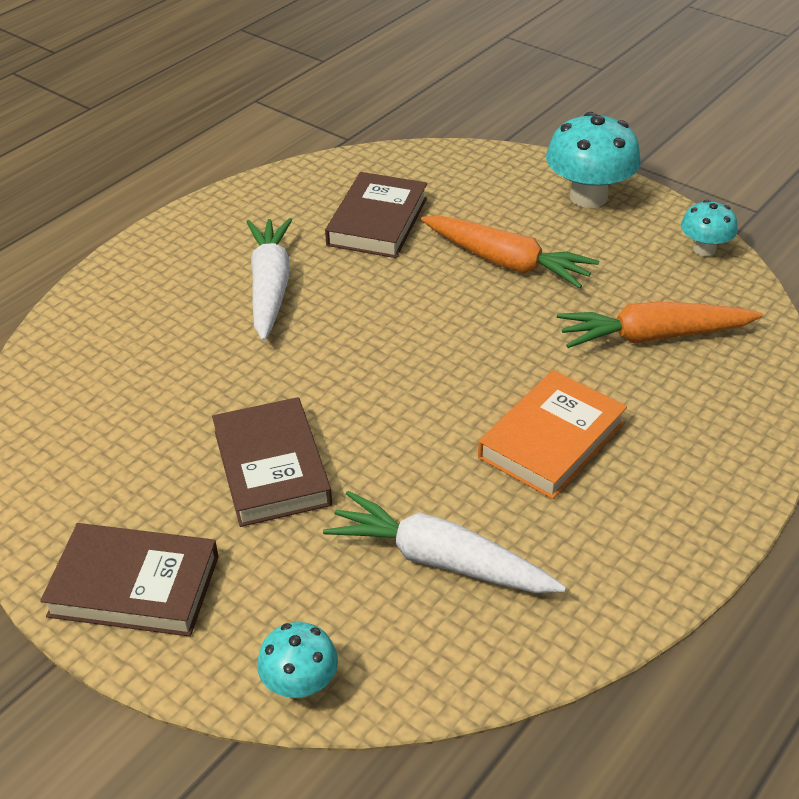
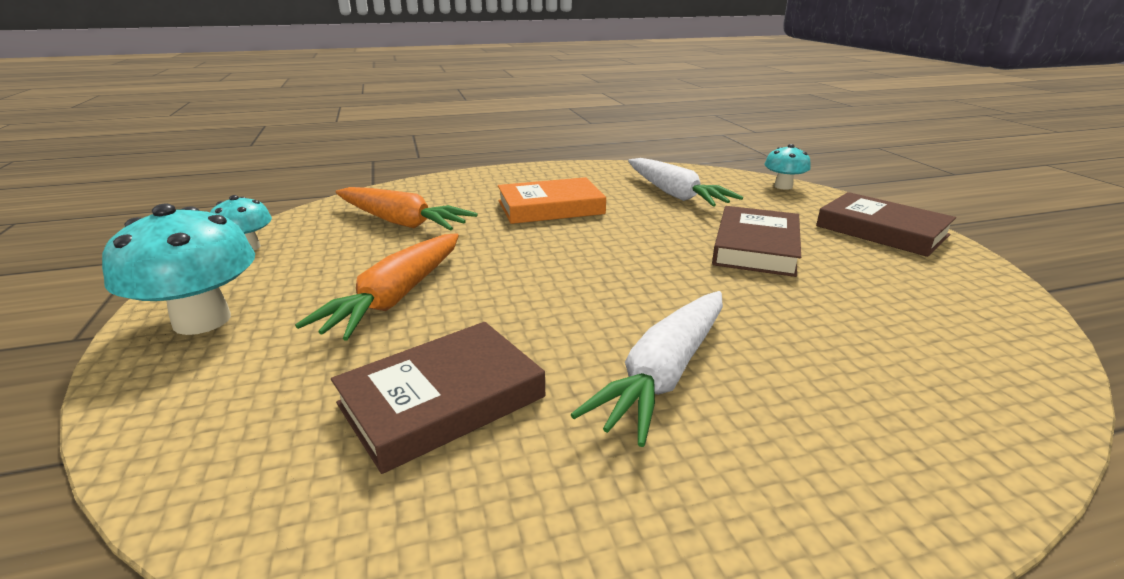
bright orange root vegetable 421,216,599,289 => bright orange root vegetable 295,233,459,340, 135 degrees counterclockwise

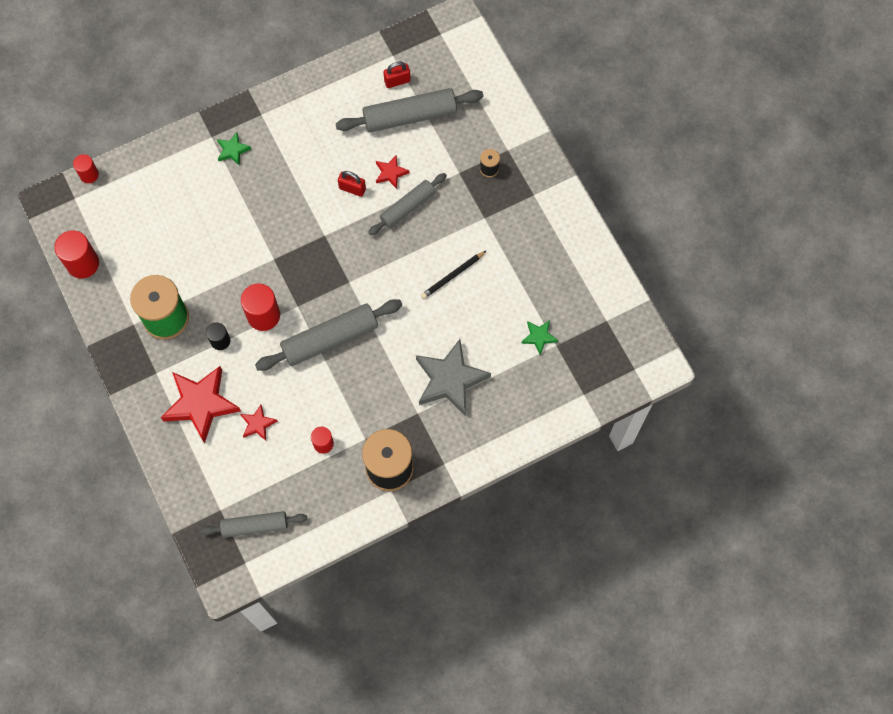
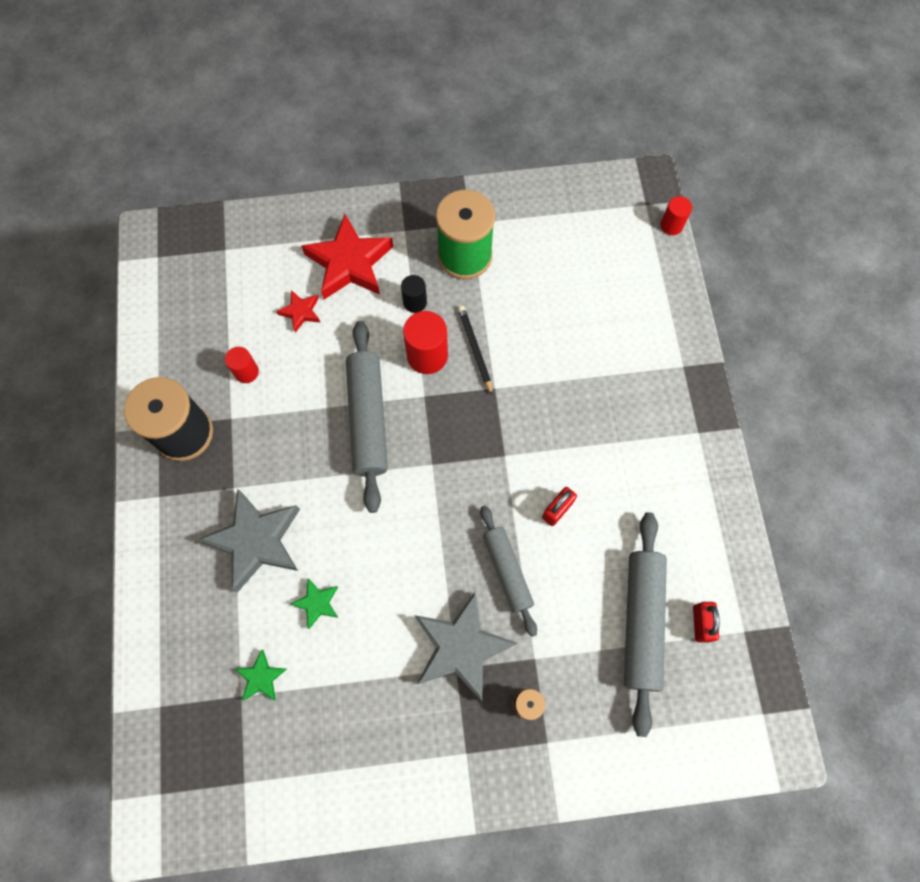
red cylinder shape 54,230,99,279 => nothing
gray rolling pin 200,511,307,538 => nothing
red five-pointed star 376,155,409,189 => nothing
nothing => gray five-pointed star 414,592,517,702
leaf-green five-pointed star 217,132,251,166 => leaf-green five-pointed star 290,578,338,629, shifted
ebony lead pencil 421,250,487,299 => ebony lead pencil 458,306,493,396, shifted

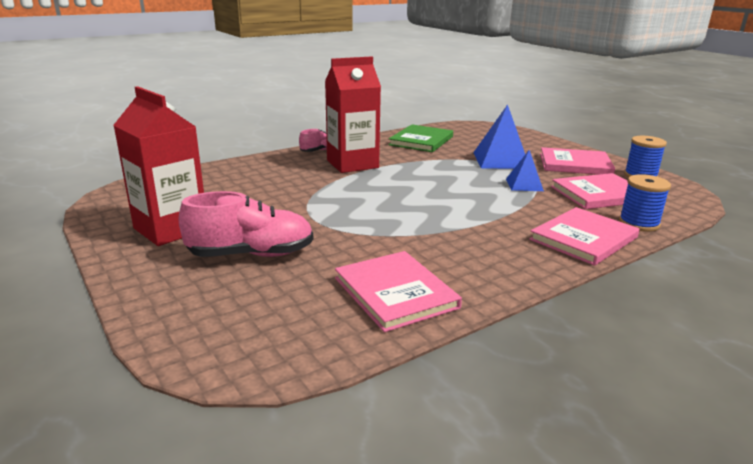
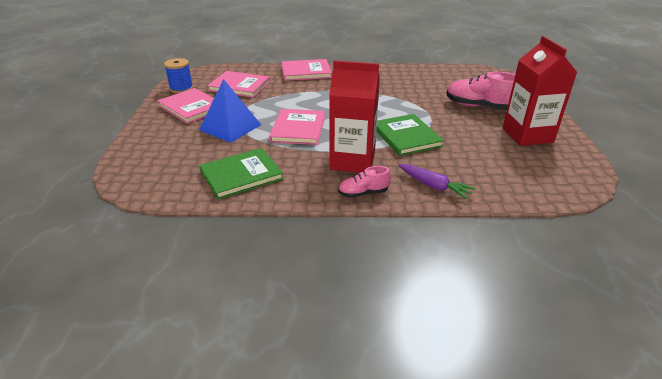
cobalt solid pyramid 506,150,544,191 => nothing
cobalt bobbin 619,174,671,232 => nothing
nothing => leaf-green hardcover 376,114,444,156
nothing => purple root vegetable 398,164,476,199
rosy hardcover 335,251,462,332 => rosy hardcover 269,109,325,145, shifted

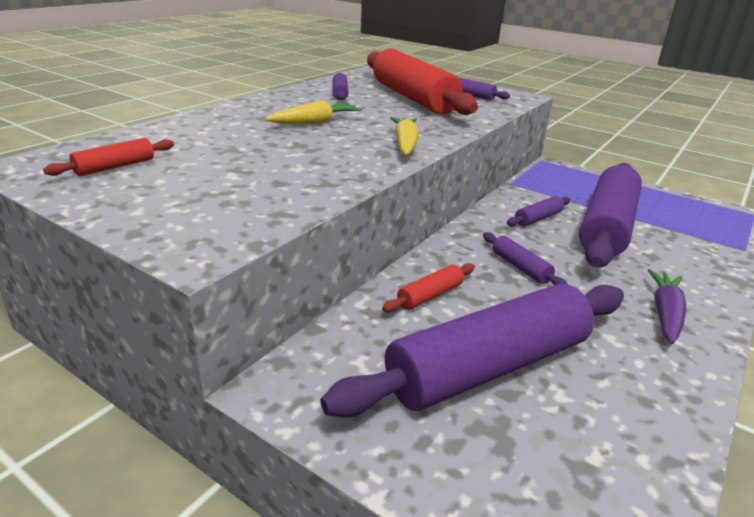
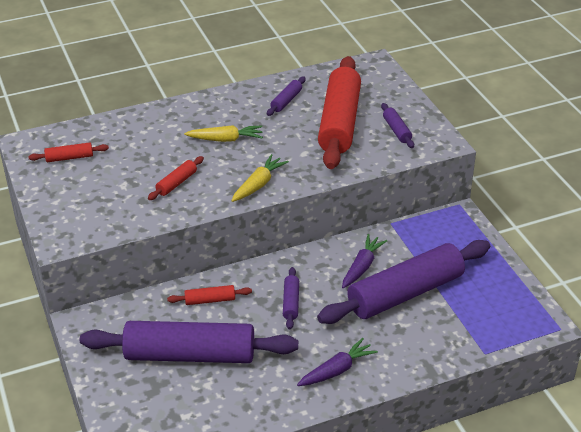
nothing => red rolling pin 148,156,204,200
purple rolling pin 507,196,570,226 => purple root vegetable 342,234,387,288

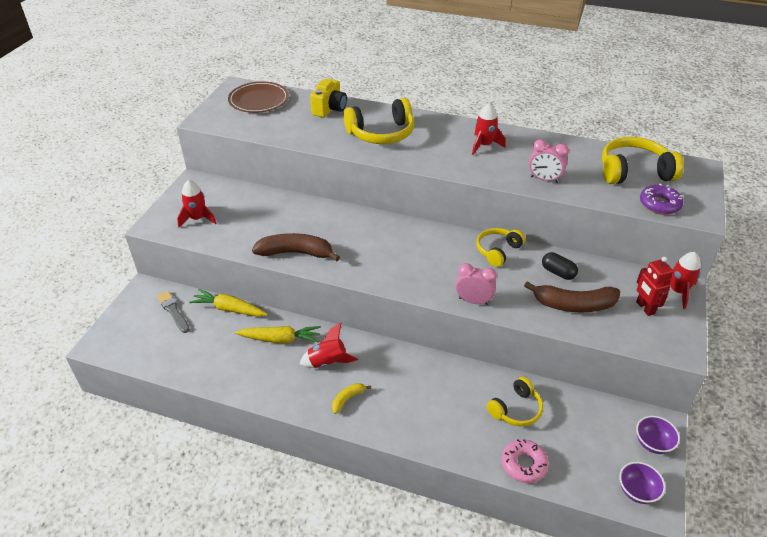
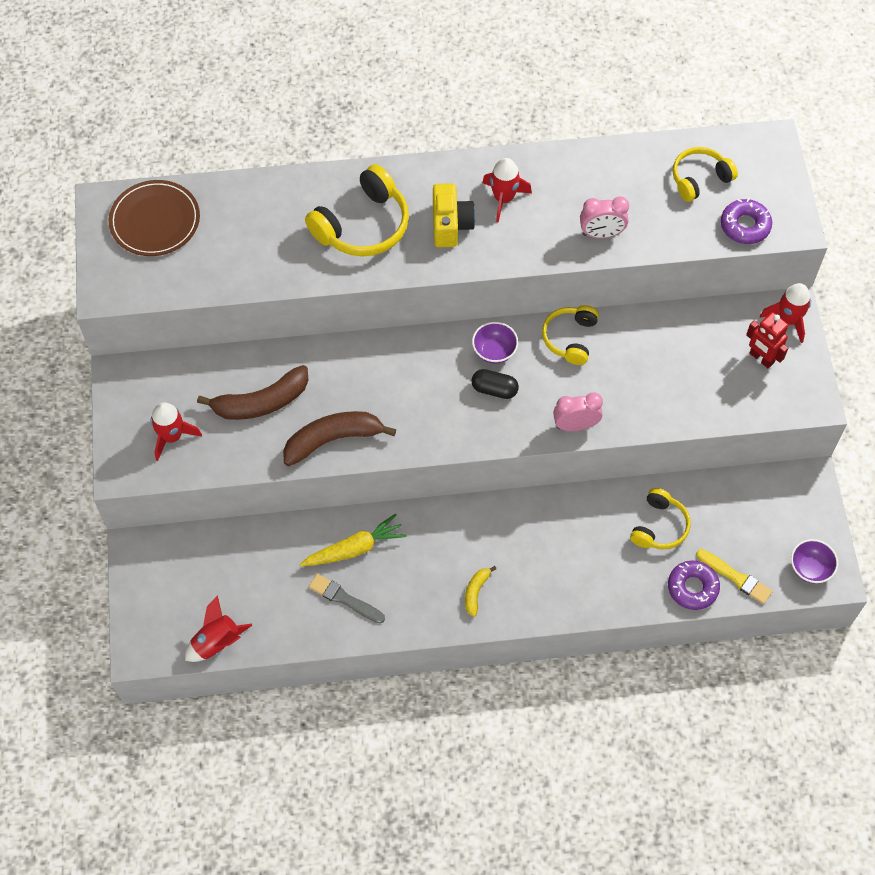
golden root vegetable 189,289,268,317 => nothing
nothing => golden paint brush 696,549,773,604
gray paint brush 157,291,190,333 => gray paint brush 309,574,385,623, shifted
red spaceship 300,323,358,368 => red spaceship 185,595,252,662, shifted
golden camera 310,78,347,118 => golden camera 433,183,476,247, shifted
dark brown banana fruit 524,281,620,312 => dark brown banana fruit 197,365,308,420, shifted
ebony capsule 542,252,578,280 => ebony capsule 471,369,519,399, shifted
purple bowl 636,416,680,454 => purple bowl 472,322,518,364, shifted
rosy donut 501,439,549,483 => purple donut 668,561,720,610
golden headset 602,137,684,184 => golden headset 673,147,738,202, x0.63

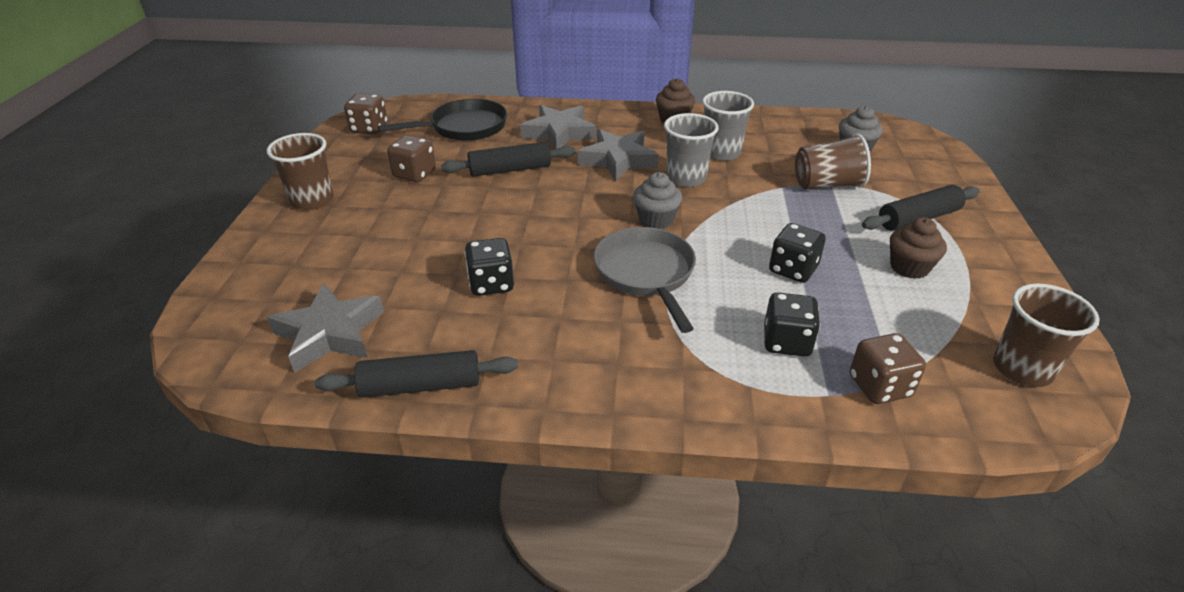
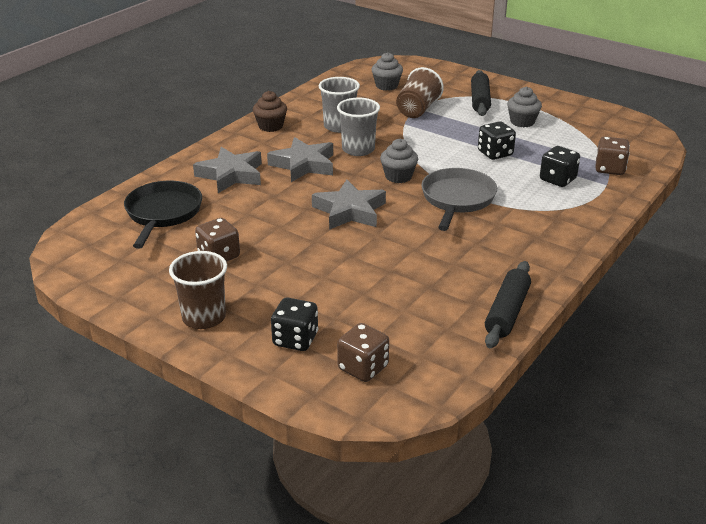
ebony rolling pin 441,142,576,177 => nothing
dark brown tumbler 993,284,1100,387 => nothing
gray five-pointed star 267,283,384,373 => gray five-pointed star 312,179,386,230, shifted
dark brown game die 344,93,387,134 => dark brown game die 337,323,389,382, shifted
ebony game die 464,238,514,296 => ebony game die 271,298,318,351, shifted
dark brown fairy cake 890,217,947,279 => gray fairy cake 507,87,542,127
gray frying pan 594,227,696,333 => gray frying pan 421,168,497,231, 90 degrees clockwise

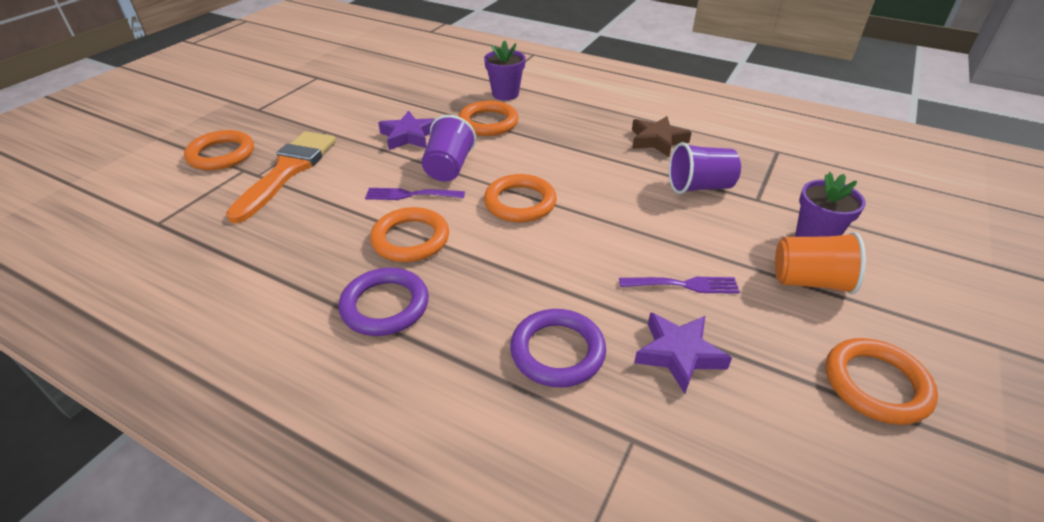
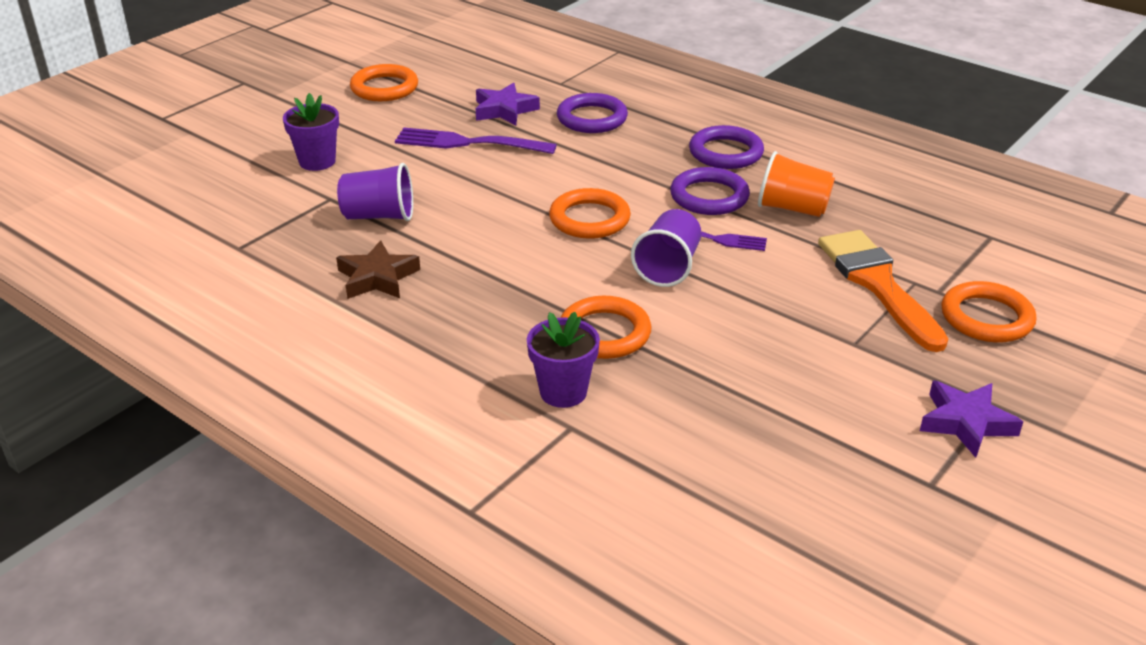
purple five-pointed star 378,111,435,150 => purple five-pointed star 920,381,1023,458, shifted
bright orange tumbler 775,232,866,294 => bright orange tumbler 758,151,835,217, shifted
bright orange hoop 370,207,449,262 => purple hoop 670,167,750,215
bright orange paint brush 226,131,336,223 => bright orange paint brush 818,230,948,352, 135 degrees clockwise
purple fork 619,277,740,294 => purple fork 395,127,557,154, x1.59

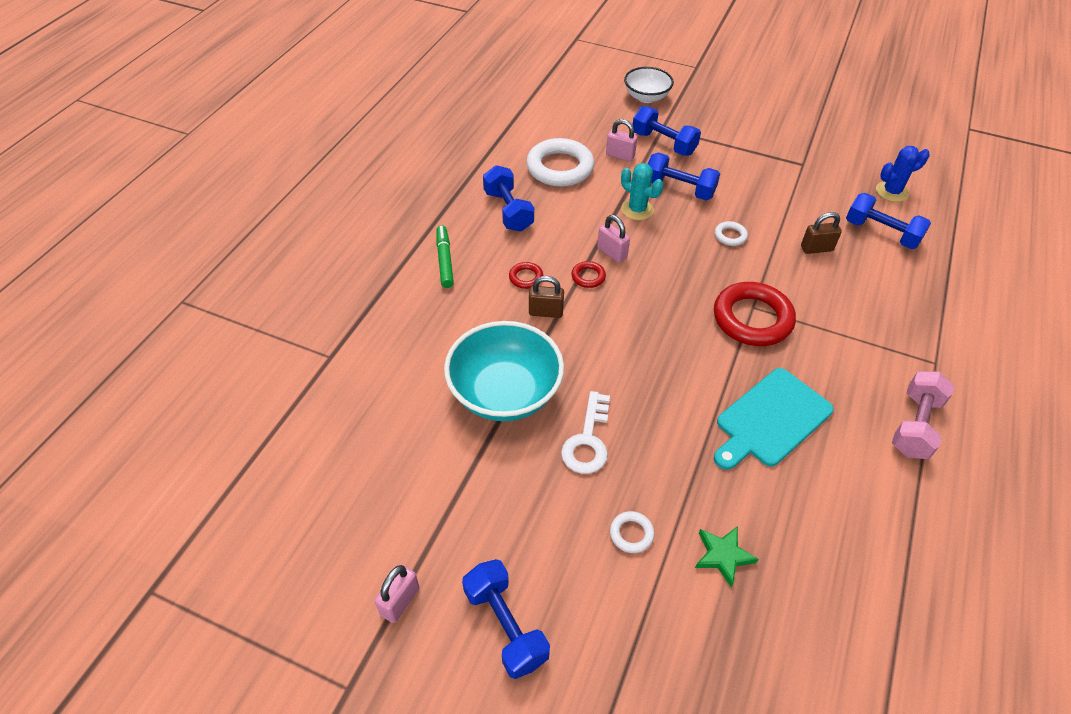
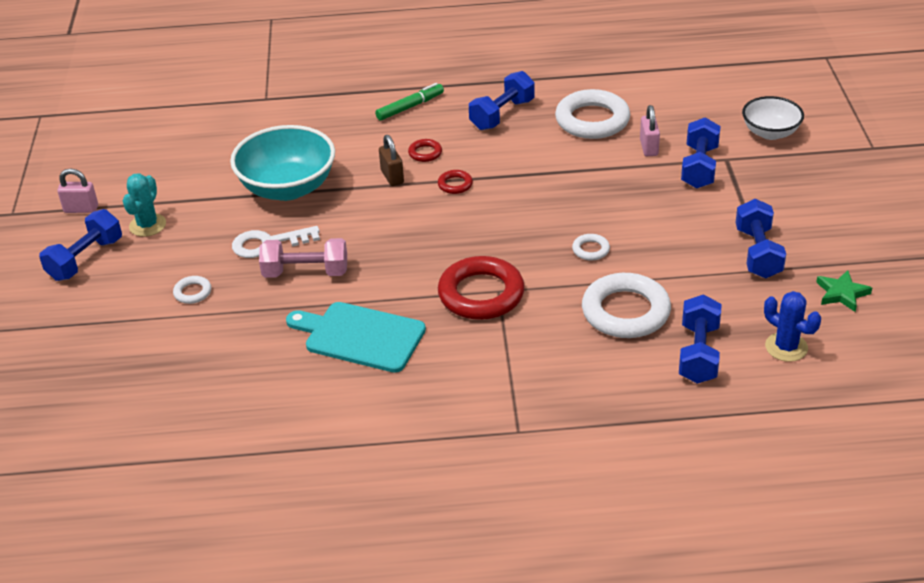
rosy lock 597,215,630,263 => nothing
turquoise saguaro cactus 621,163,663,220 => turquoise saguaro cactus 123,173,166,237, shifted
cobalt free weight 648,153,720,200 => cobalt free weight 735,199,786,278, shifted
leaf-green five-pointed star 695,526,758,587 => leaf-green five-pointed star 816,270,872,312, shifted
rosy free weight 892,371,954,459 => rosy free weight 259,238,347,278, shifted
dark brown lock 801,212,842,254 => snow-white hoop 582,273,671,338

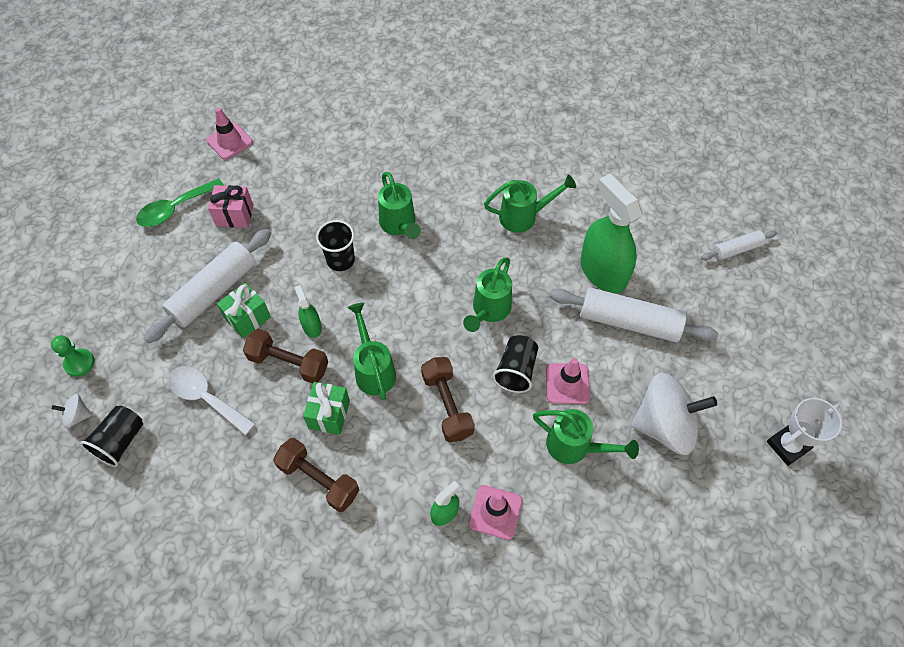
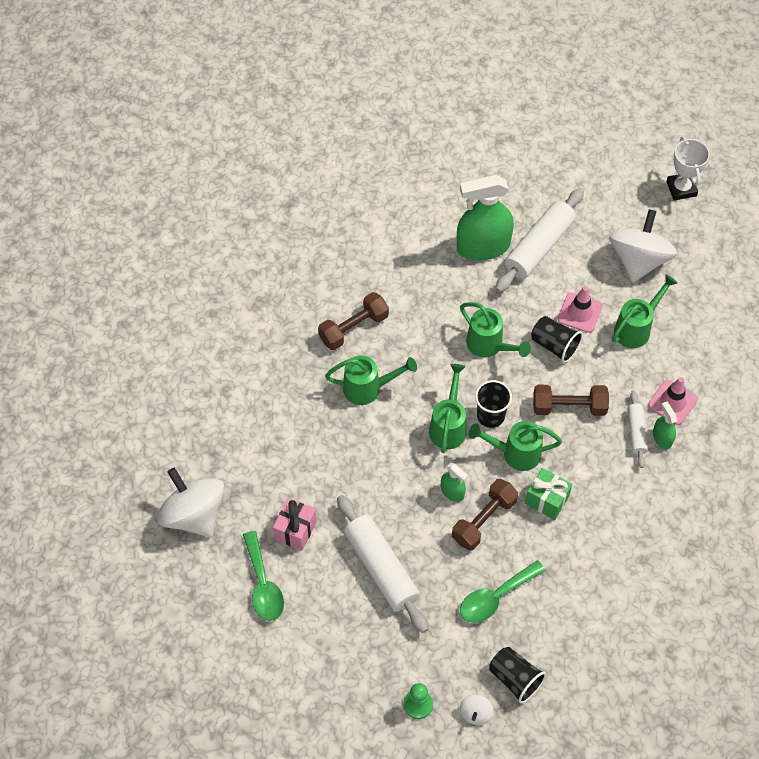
leaf-green present 217,282,271,338 => nothing
dark brown free weight 273,438,359,512 => dark brown free weight 318,292,389,350, shifted
ebony tumbler 316,220,355,271 => ebony tumbler 475,380,512,428, shifted
leaf-green sprinkling can 484,175,576,233 => leaf-green sprinkling can 429,364,466,453, shifted
snow-white rolling pin 701,230,777,260 => snow-white rolling pin 627,391,648,468, shifted
rosy road cone 206,107,253,160 => snow-white toy top 157,468,224,537
snow-white tablespoon 168,366,255,435 => leaf-green tablespoon 460,560,546,623
leaf-green spray cleaner 295,285,322,338 => leaf-green spray cleaner 441,463,468,502, 135 degrees counterclockwise

